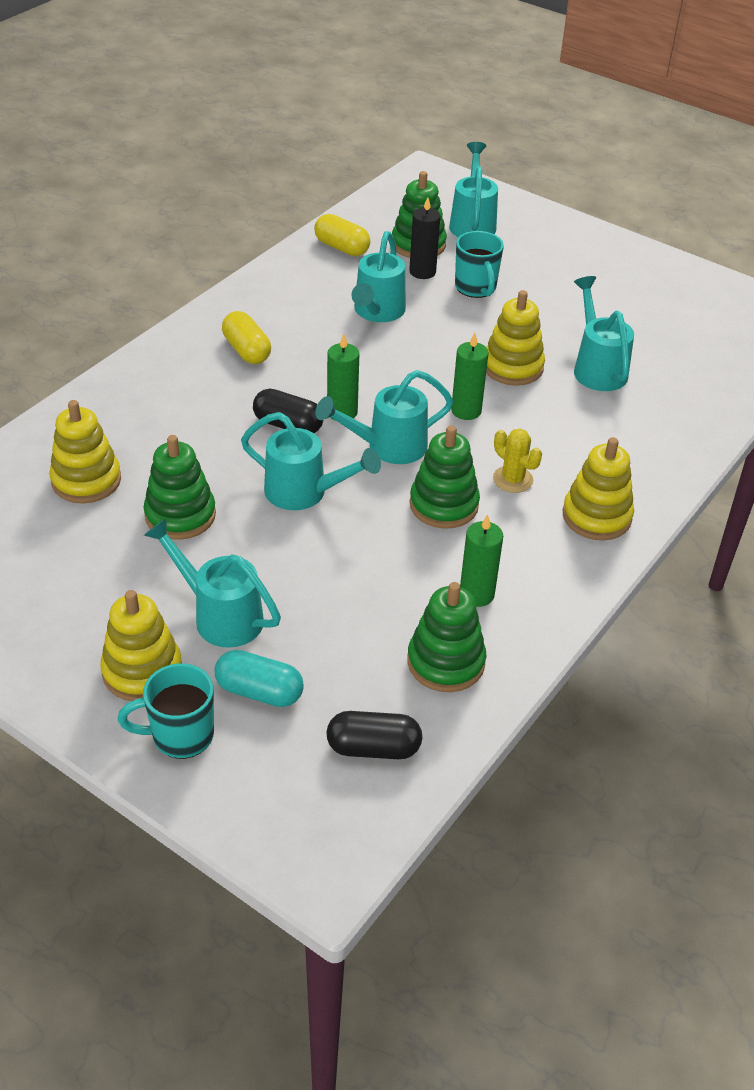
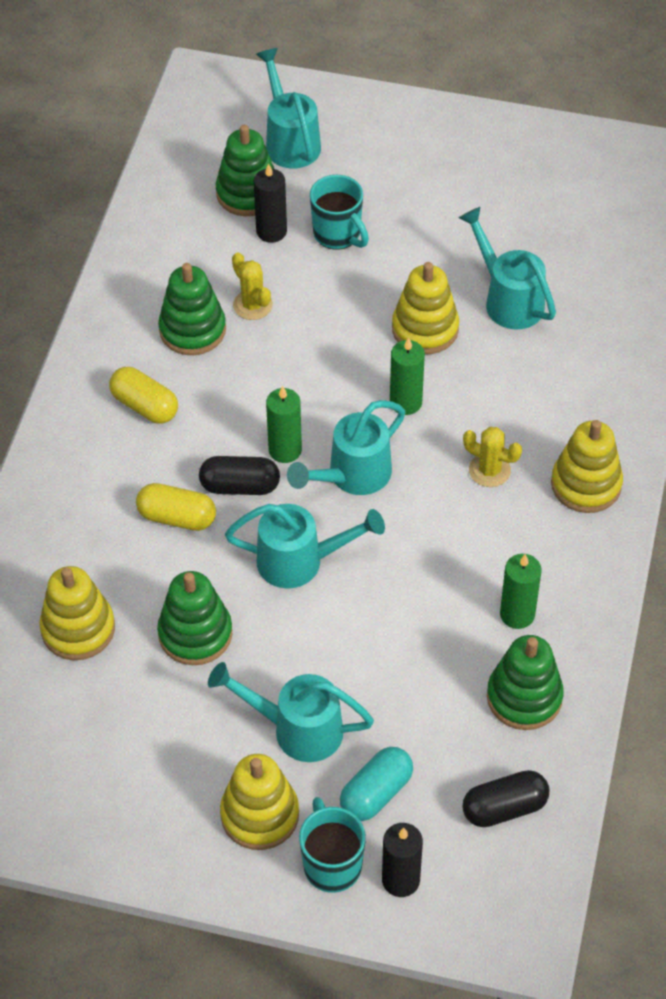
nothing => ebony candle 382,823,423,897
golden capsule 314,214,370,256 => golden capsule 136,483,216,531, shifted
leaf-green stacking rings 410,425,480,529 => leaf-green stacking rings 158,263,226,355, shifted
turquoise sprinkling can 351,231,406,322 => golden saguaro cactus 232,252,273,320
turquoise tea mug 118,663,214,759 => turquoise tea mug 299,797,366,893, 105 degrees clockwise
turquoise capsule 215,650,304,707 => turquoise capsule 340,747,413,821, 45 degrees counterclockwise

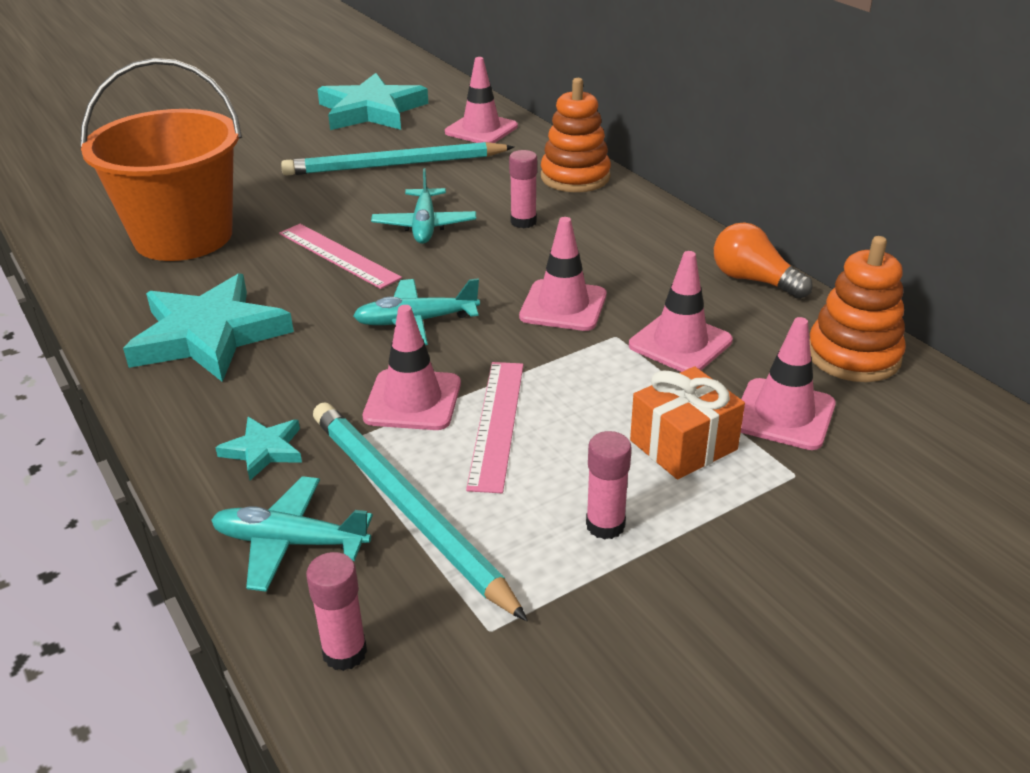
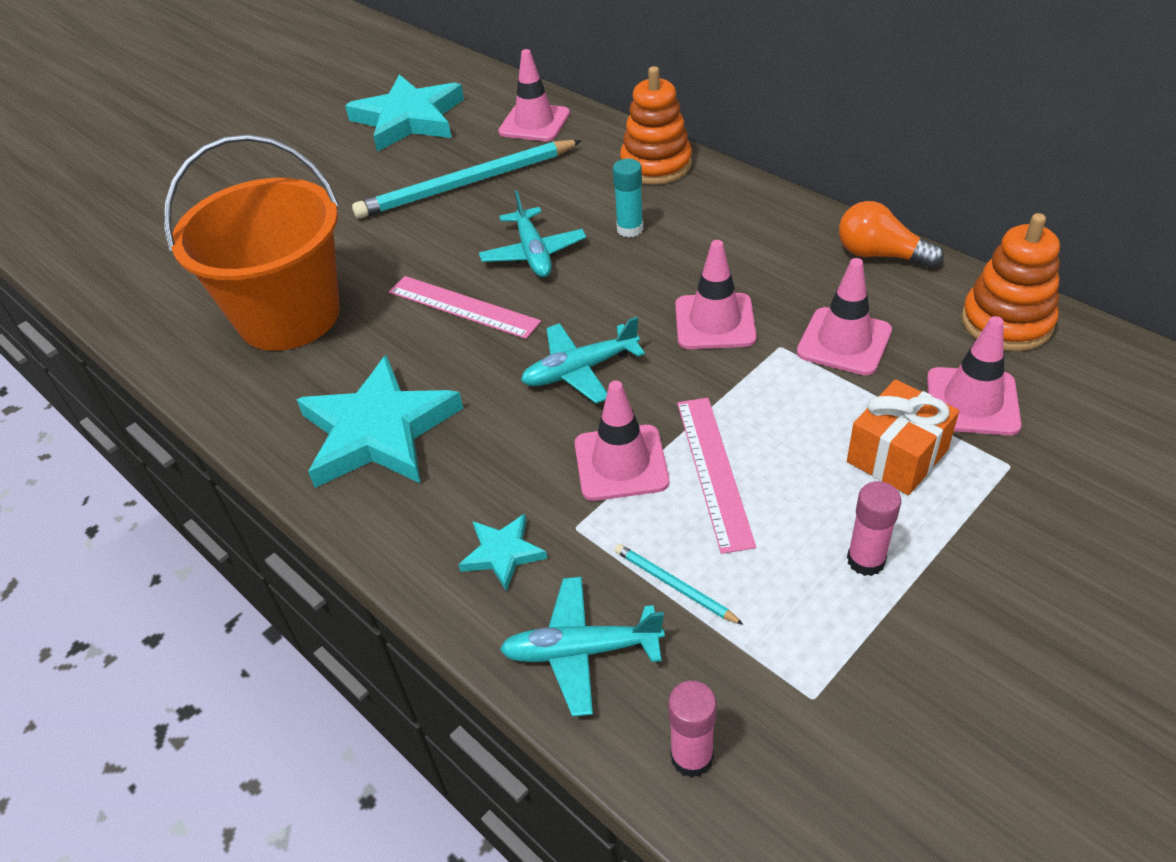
rosy glue 509,150,537,228 => turquoise glue 613,159,643,238
turquoise lead pencil 313,403,528,621 => turquoise lead pencil 615,544,744,625, x0.42

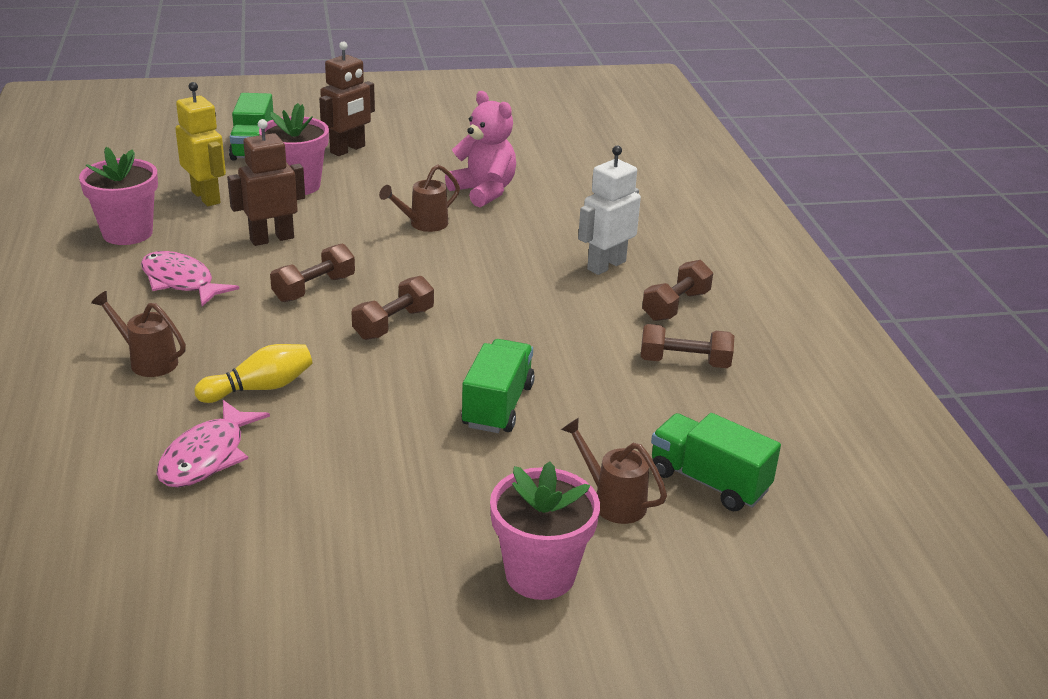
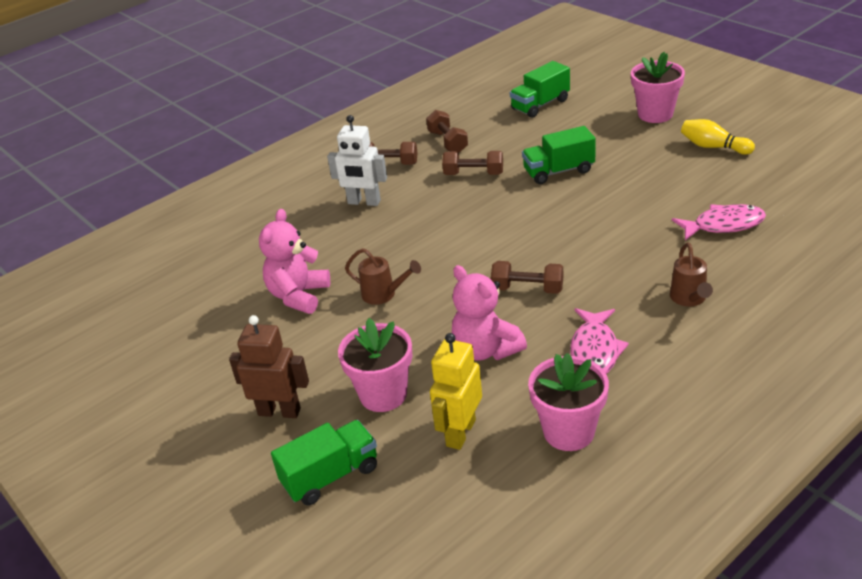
dark brown sprinkling can 561,418,667,524 => nothing
golden skittle 194,344,312,403 => golden skittle 681,119,755,155, shifted
dark brown free weight 352,276,434,340 => dark brown free weight 442,151,503,175, shifted
dark brown robot figure 227,119,305,246 => rosy teddy bear 452,265,527,361
leaf-green toy truck 651,413,781,511 => leaf-green toy truck 510,61,570,118, 45 degrees clockwise

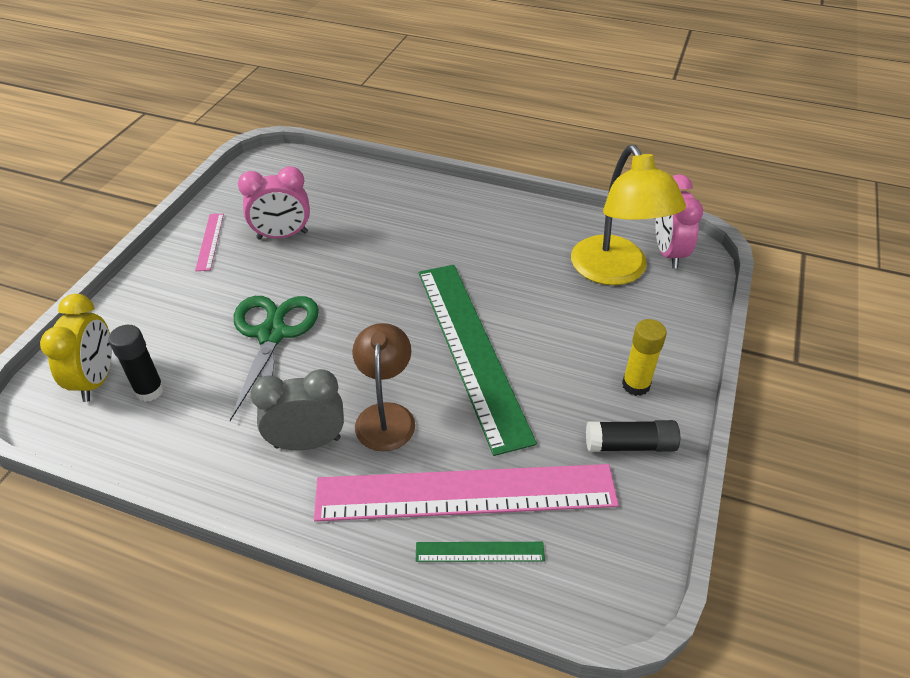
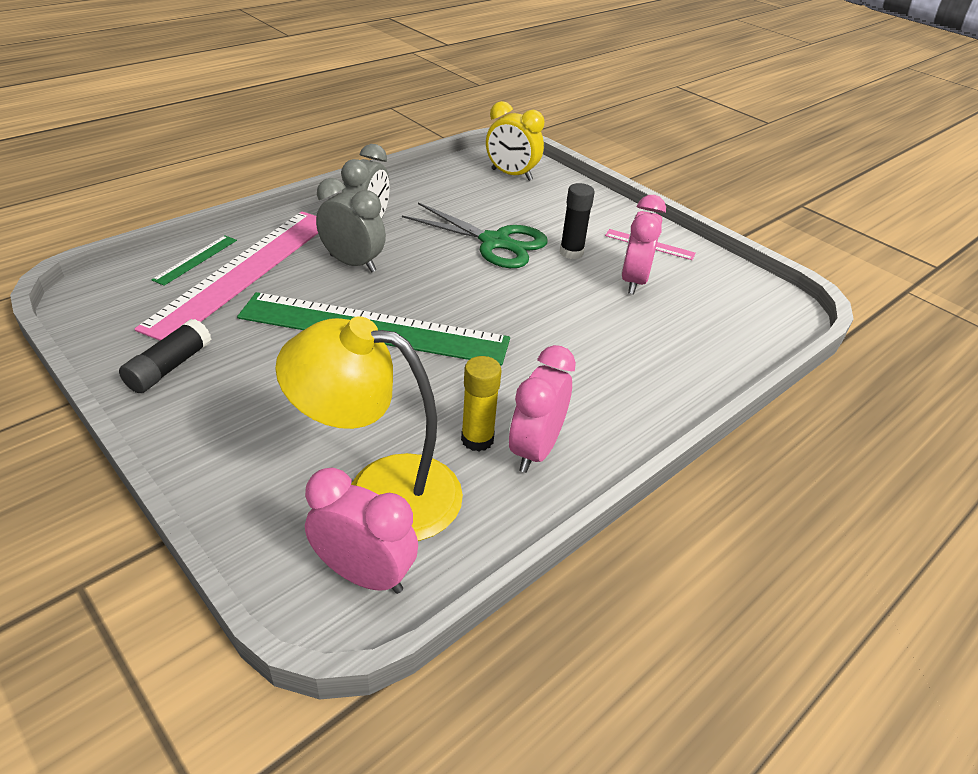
nothing => rosy clock 509,345,576,473
ebony glue 108,325,164,402 => ebony glue 560,183,595,259, shifted
golden glue 622,319,667,396 => golden glue 461,356,502,451, shifted
dark brown desk lamp 352,323,415,451 => gray clock 316,178,386,273

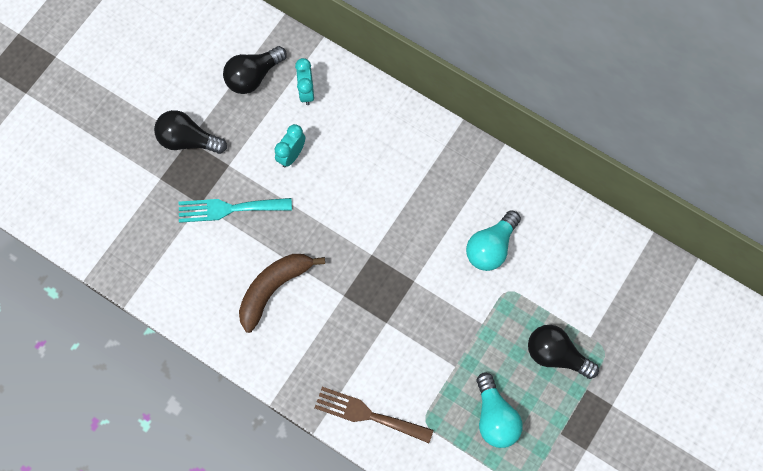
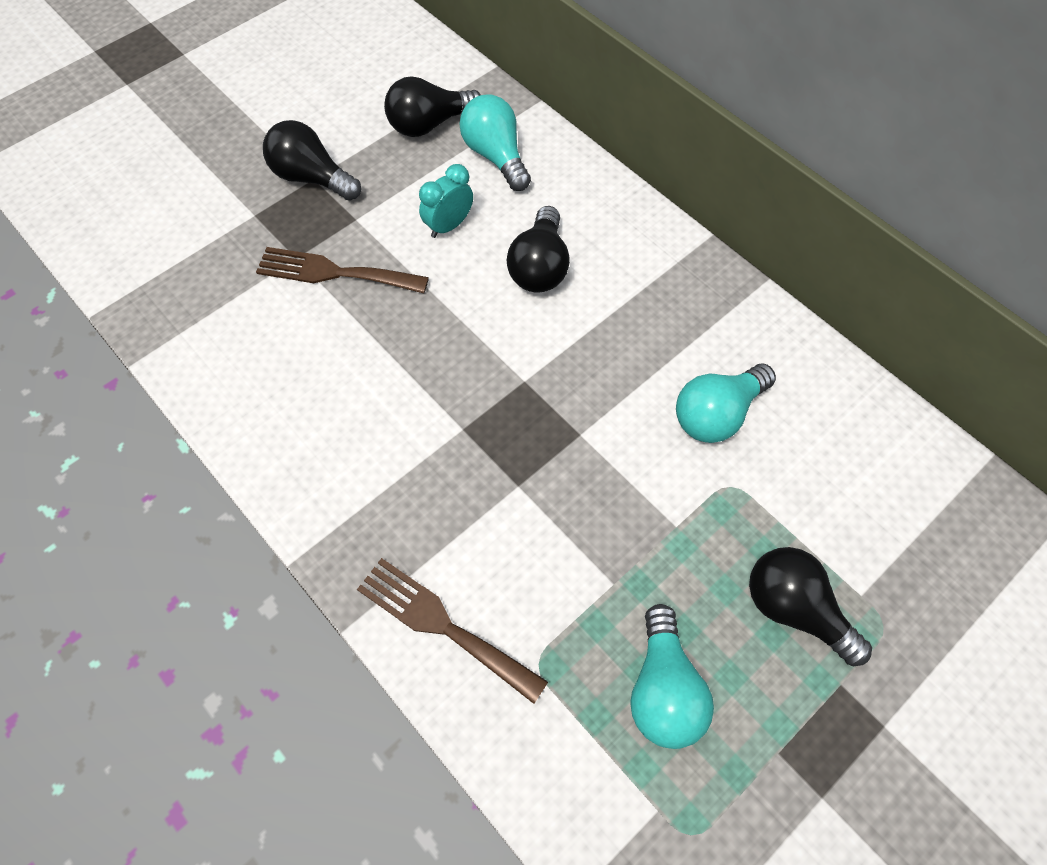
dark brown banana fruit 239,254,325,333 => nothing
nothing => ebony light bulb 507,206,570,293
turquoise clock 295,58,314,105 => turquoise light bulb 459,94,531,191
turquoise fork 179,198,292,223 => dark brown fork 256,247,429,293

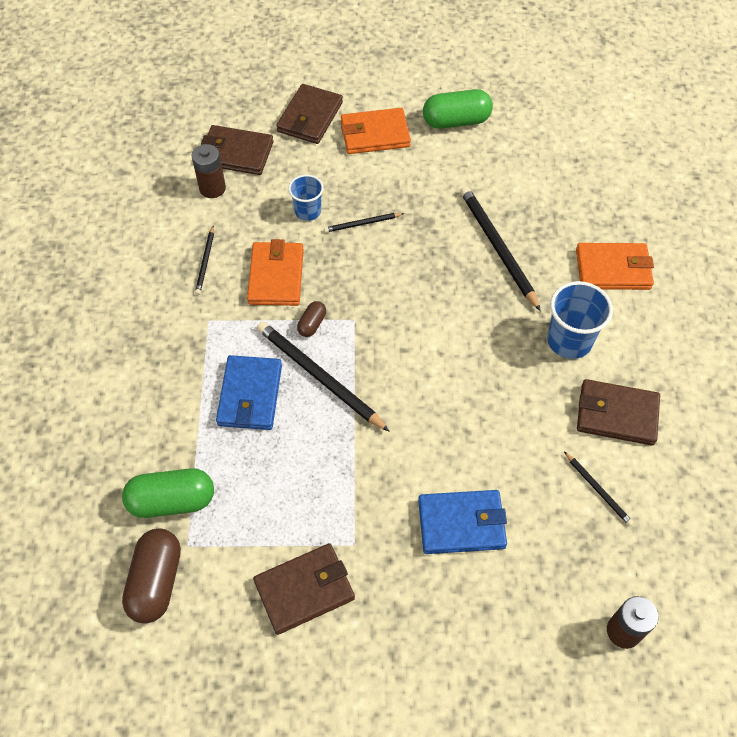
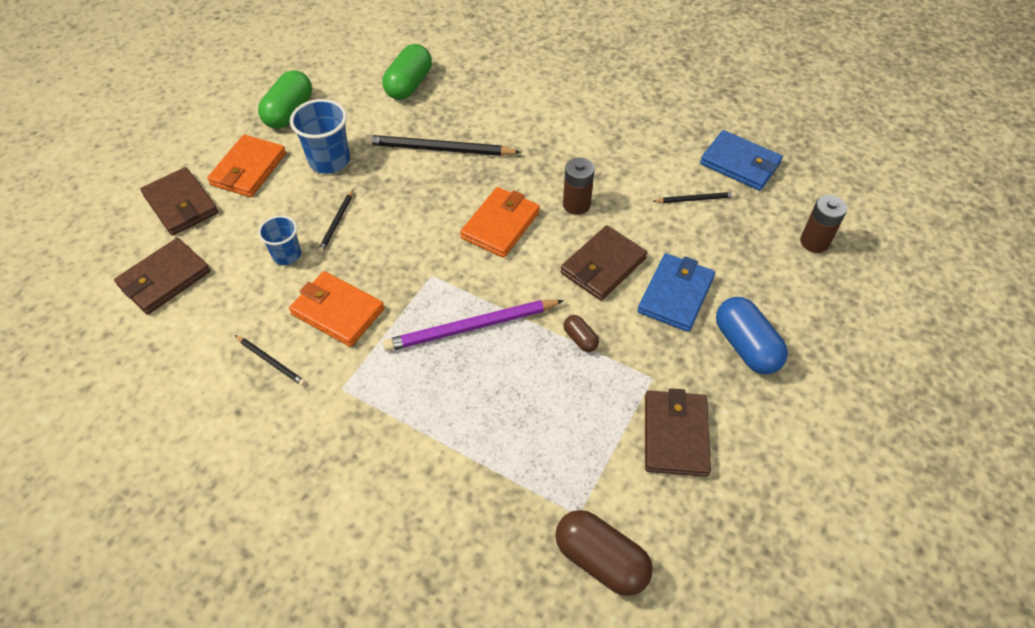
nothing => cobalt capsule 716,297,788,374
leaf-green capsule 122,468,214,518 => leaf-green capsule 382,44,432,100, shifted
dark brown power cell 192,144,226,198 => dark brown power cell 563,158,595,215, shifted
cobalt card wallet 216,355,282,430 => cobalt card wallet 700,130,783,191, shifted
dark brown capsule 297,301,326,337 => dark brown capsule 564,315,599,352, shifted
cobalt tumbler 547,281,613,359 => cobalt tumbler 290,99,350,174, shifted
bright orange card wallet 576,243,654,290 => bright orange card wallet 460,187,540,258, shifted
dark brown card wallet 577,379,660,446 => dark brown card wallet 560,225,647,301, shifted
ebony lead pencil 257,321,390,432 => purple lead pencil 383,300,564,352

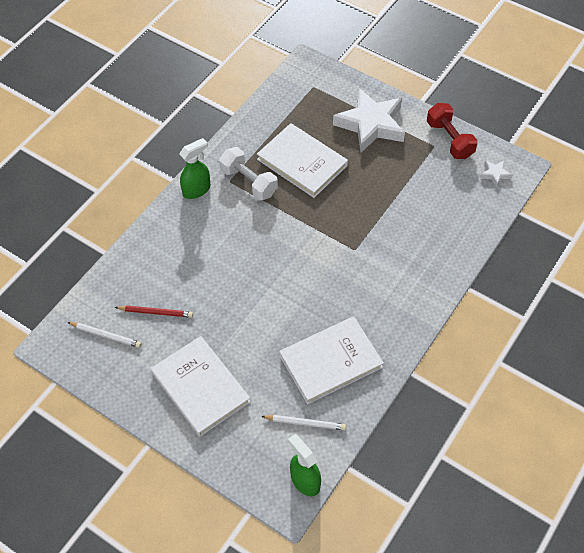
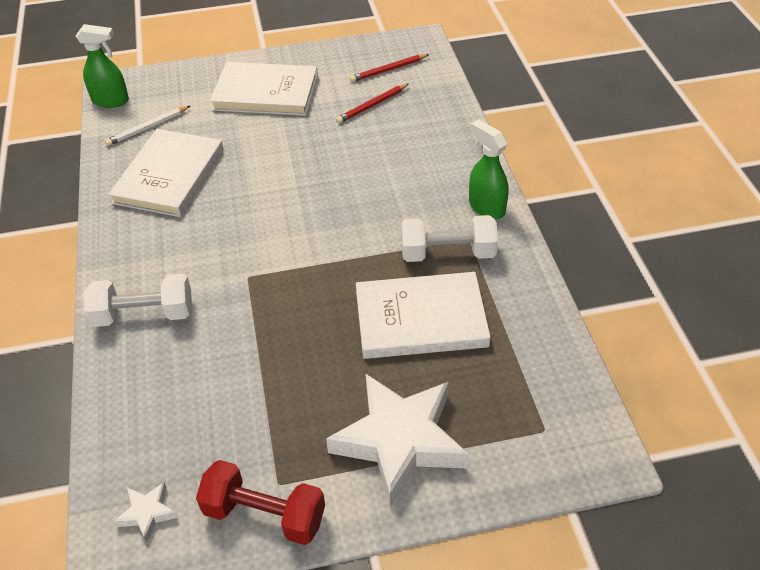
nothing => snow-white free weight 84,274,192,327
snow-white lead pencil 67,322,141,348 => red lead pencil 350,54,429,82
leaf-green spray cleaner 179,138,210,199 => leaf-green spray cleaner 469,119,509,219, 135 degrees clockwise

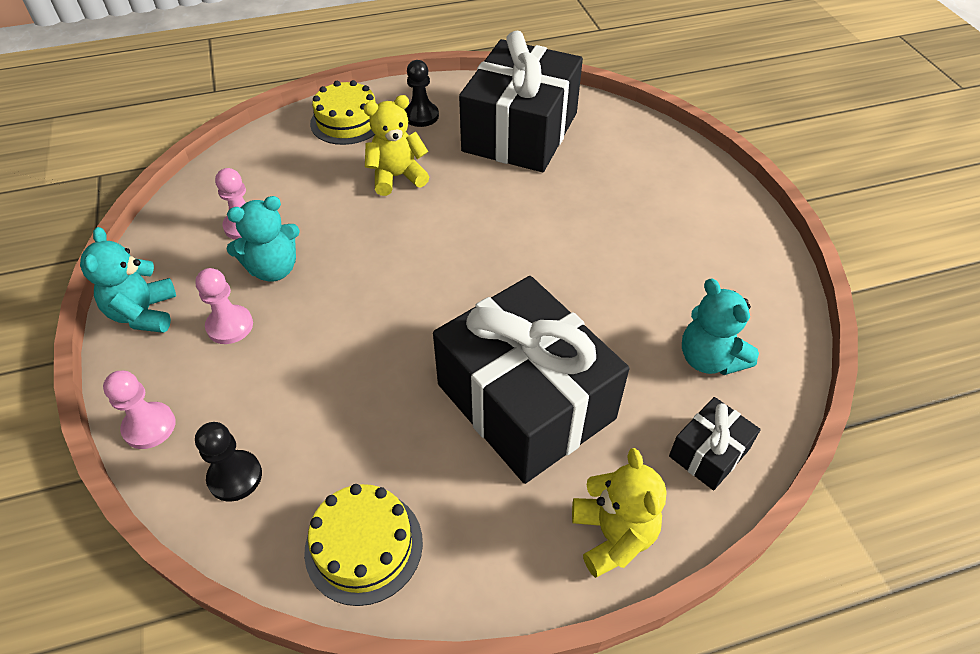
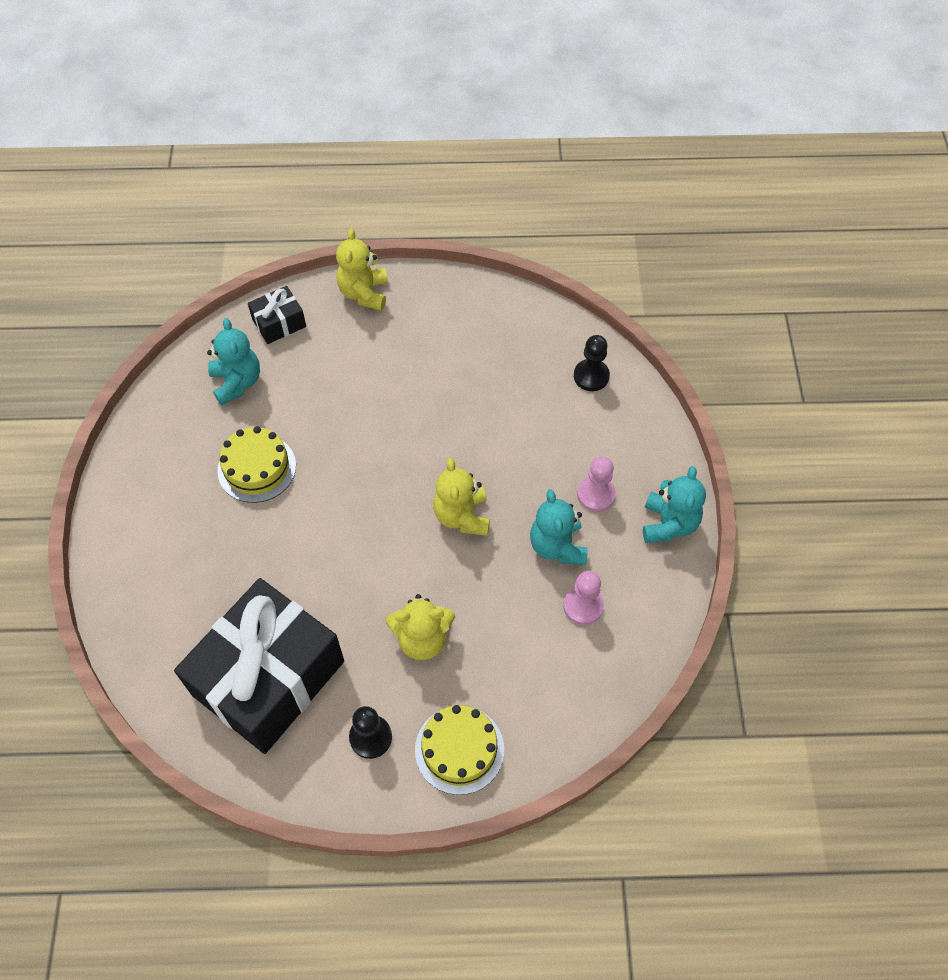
rosy game pawn 103,371,176,449 => nothing
ebony present 433,276,629,484 => nothing
nothing => golden teddy bear 433,458,490,536
golden cake 304,484,423,606 => golden cake 217,426,296,503, shifted
turquoise teddy bear 226,196,300,281 => turquoise teddy bear 530,489,588,565, 90 degrees counterclockwise

